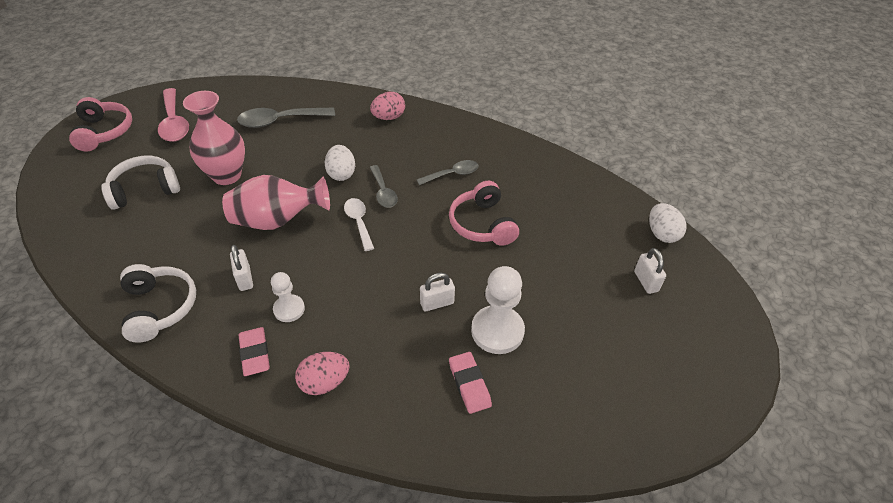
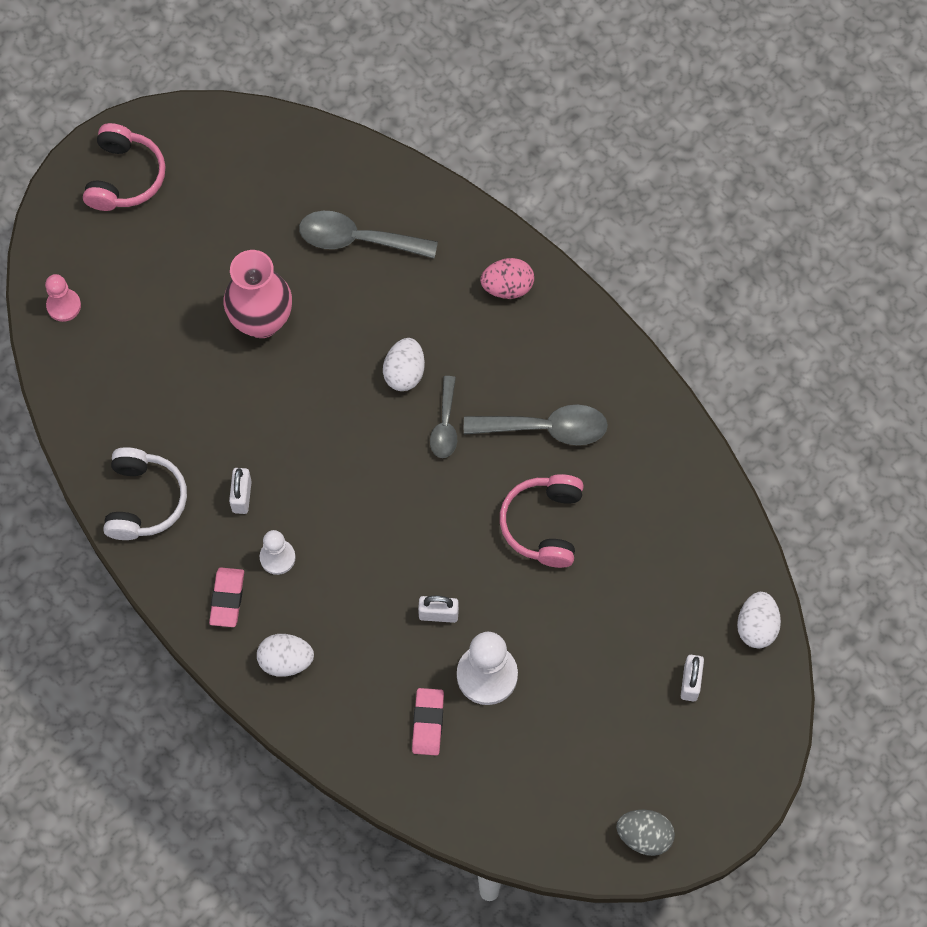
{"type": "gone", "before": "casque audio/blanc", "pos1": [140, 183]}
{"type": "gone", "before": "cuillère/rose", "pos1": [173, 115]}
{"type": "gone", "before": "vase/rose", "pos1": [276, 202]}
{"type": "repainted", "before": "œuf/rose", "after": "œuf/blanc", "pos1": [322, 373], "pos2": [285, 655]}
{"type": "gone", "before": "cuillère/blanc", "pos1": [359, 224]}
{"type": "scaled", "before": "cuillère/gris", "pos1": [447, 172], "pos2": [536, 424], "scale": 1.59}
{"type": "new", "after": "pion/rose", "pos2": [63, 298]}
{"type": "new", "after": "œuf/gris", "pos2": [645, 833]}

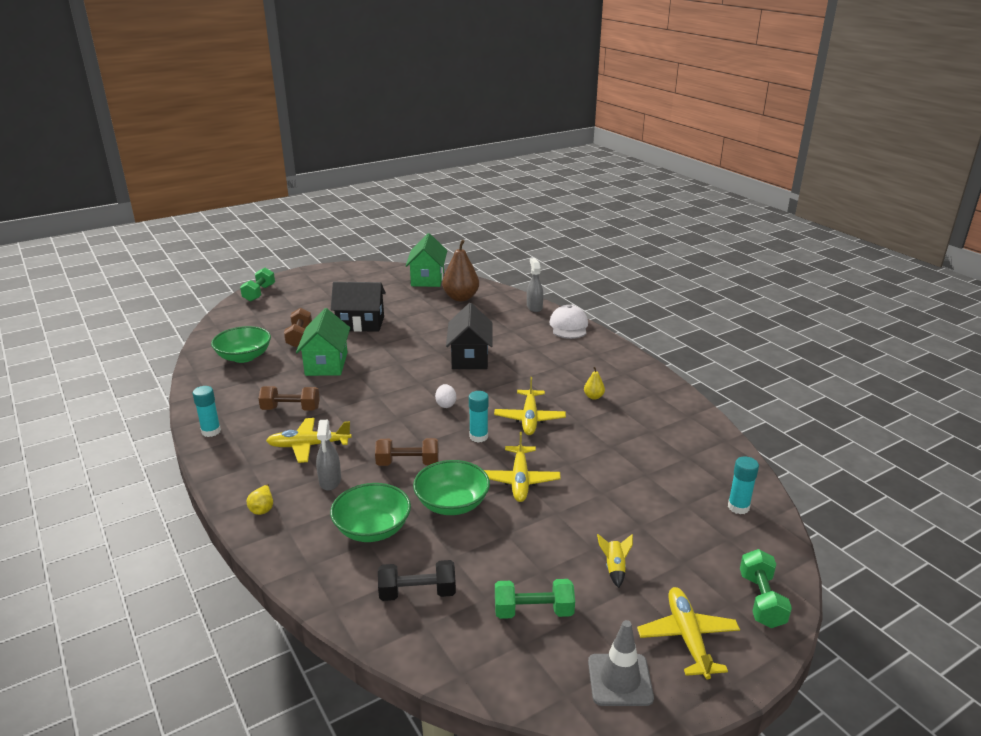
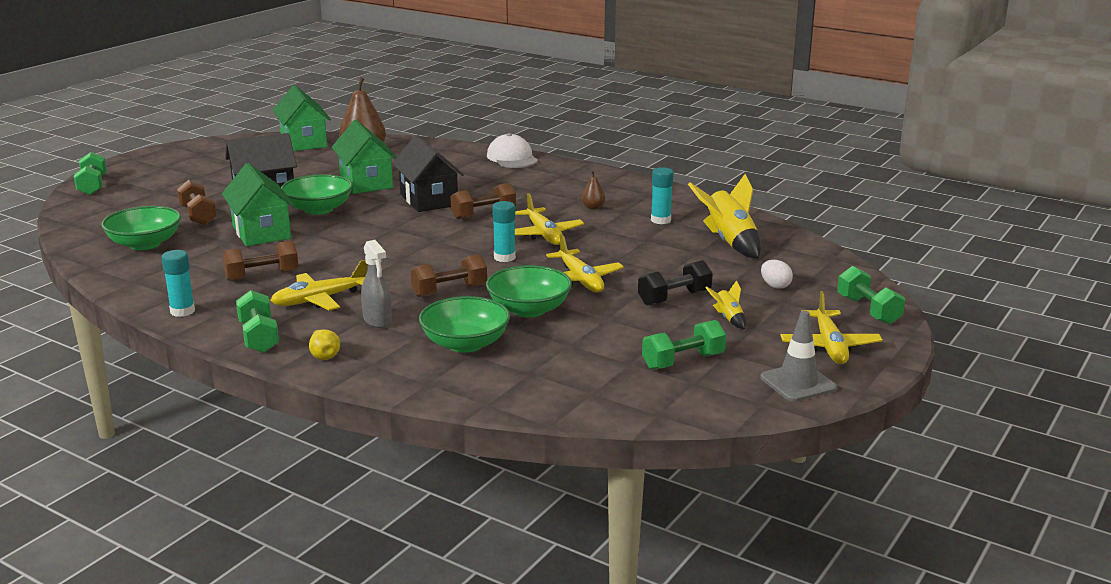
{"type": "shifted", "before": "haltère/noir", "pos1": [417, 580], "pos2": [675, 283]}
{"type": "shifted", "before": "œuf/blanc", "pos1": [445, 396], "pos2": [777, 274]}
{"type": "gone", "before": "vaporisateur/gris", "pos1": [535, 285]}
{"type": "repainted", "before": "poire/jaune", "after": "poire/marron", "pos1": [594, 383], "pos2": [593, 190]}
{"type": "rotated", "before": "avion/jaune", "pos1": [688, 633], "pos2": [831, 327], "turn": -150}
{"type": "shifted", "before": "bâton de colle/turquoise", "pos1": [743, 485], "pos2": [662, 195]}
{"type": "new", "after": "haltère/vert", "pos2": [257, 321]}
{"type": "new", "after": "bol/vert", "pos2": [317, 194]}
{"type": "new", "after": "maison/vert", "pos2": [364, 157]}
{"type": "new", "after": "haltère/marron", "pos2": [483, 201]}
{"type": "new", "after": "fusée/jaune", "pos2": [724, 216]}

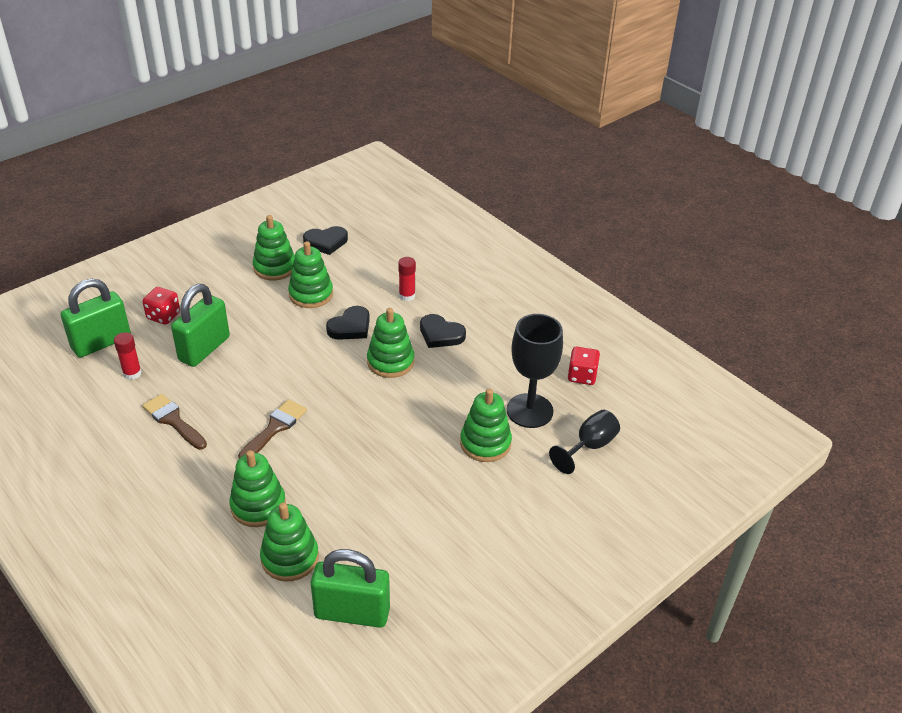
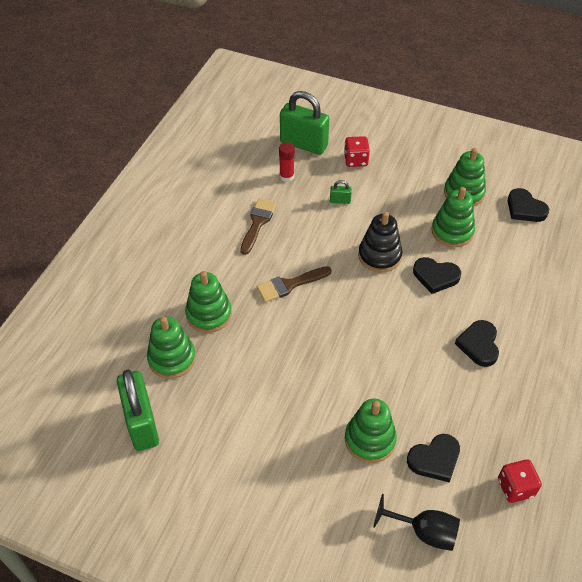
{"type": "scaled", "before": "cadenas/vert", "pos1": [200, 325], "pos2": [341, 192], "scale": 0.42}
{"type": "rotated", "before": "pinceau/marron", "pos1": [272, 428], "pos2": [294, 284], "turn": 150}
{"type": "gone", "before": "jouet à empiler/vert", "pos1": [390, 343]}
{"type": "gone", "before": "bâton de colle/rouge", "pos1": [407, 279]}
{"type": "swapped", "before": "verre à pied/noir", "after": "cœur/noir", "pos1": [535, 371], "pos2": [433, 458]}
{"type": "new", "after": "jouet à empiler/noir", "pos2": [380, 242]}

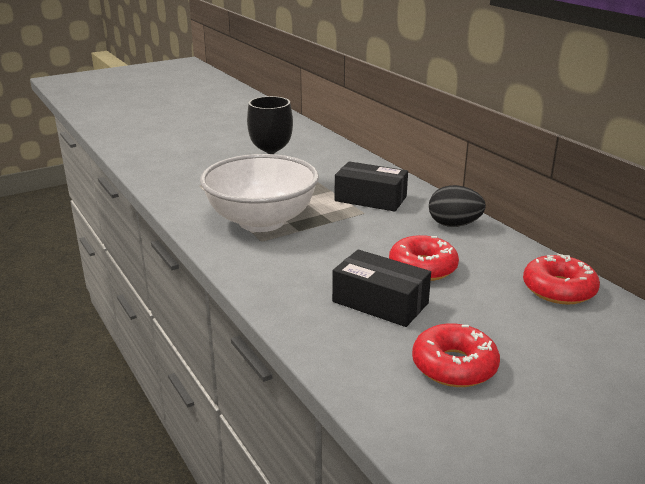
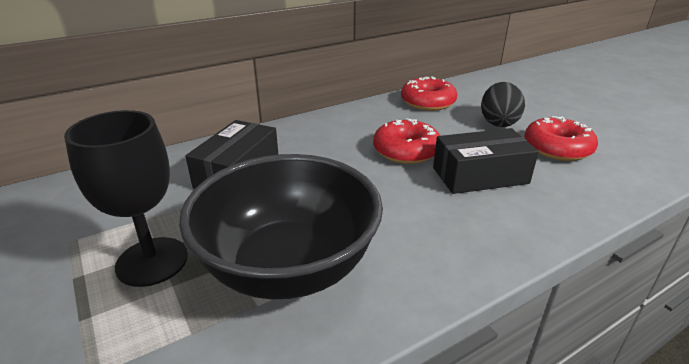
{"type": "repainted", "before": "bol/blanc", "after": "bol/noir", "pos1": [259, 193], "pos2": [281, 226]}
{"type": "rotated", "before": "boîte/noir", "pos1": [381, 288], "pos2": [486, 161], "turn": 45}
{"type": "shifted", "before": "œuf/noir", "pos1": [457, 206], "pos2": [503, 104]}

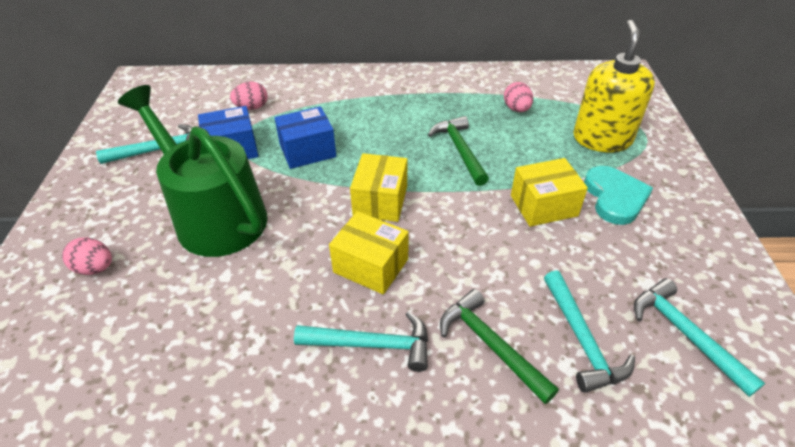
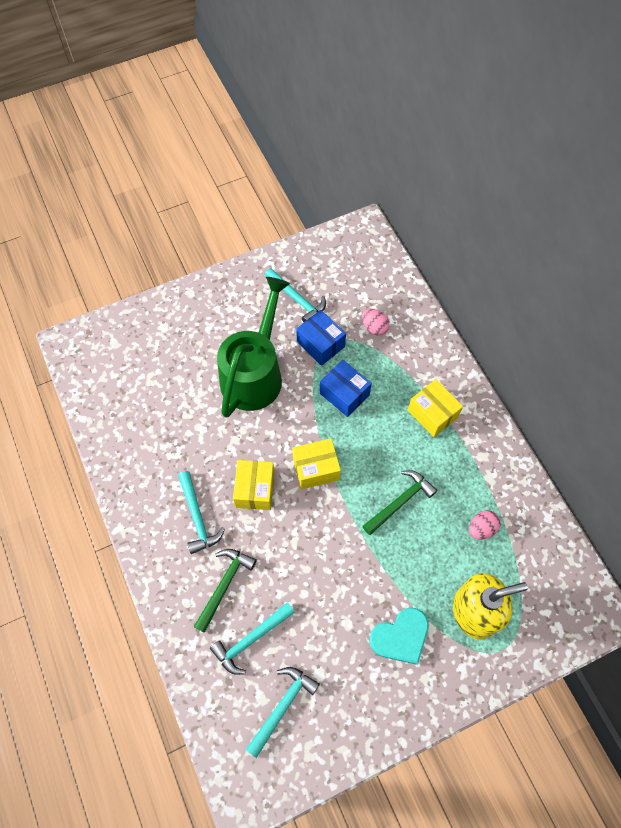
{"type": "gone", "before": "œuf/rose", "pos1": [87, 256]}
{"type": "shifted", "before": "boîte/jaune", "pos1": [549, 192], "pos2": [435, 408]}

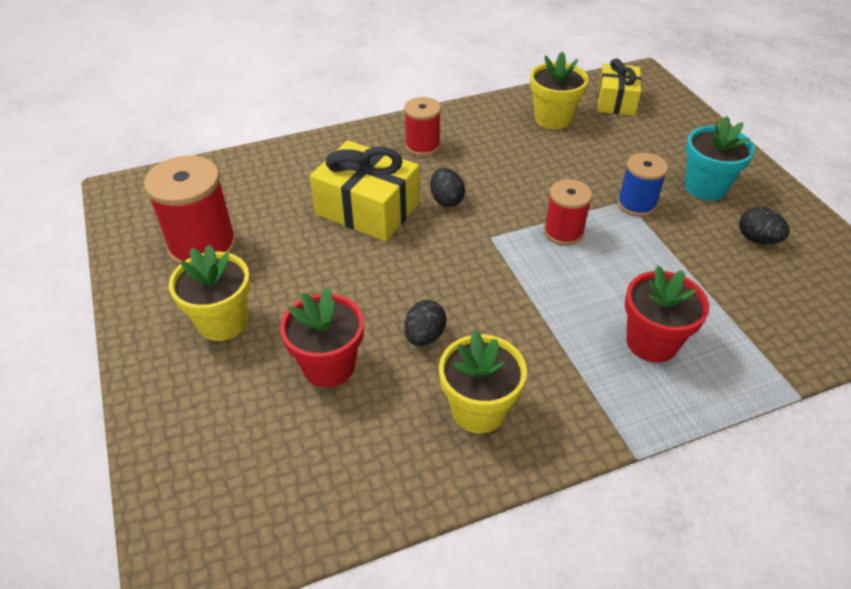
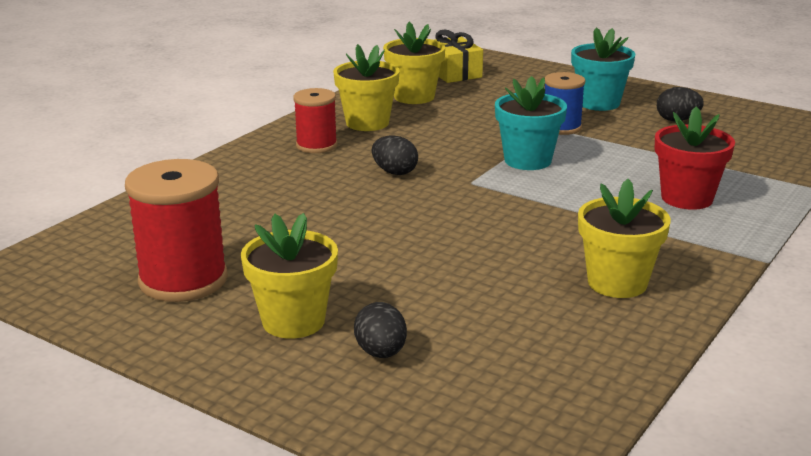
{"type": "gone", "before": "pot de fleurs/rouge", "pos1": [322, 338]}
{"type": "gone", "before": "cadeau/jaune", "pos1": [364, 190]}
{"type": "shifted", "before": "œuf/noir", "pos1": [425, 323], "pos2": [380, 330]}
{"type": "swapped", "before": "bobine/rouge", "after": "pot de fleurs/turquoise", "pos1": [568, 212], "pos2": [531, 123]}
{"type": "new", "after": "pot de fleurs/jaune", "pos2": [366, 87]}

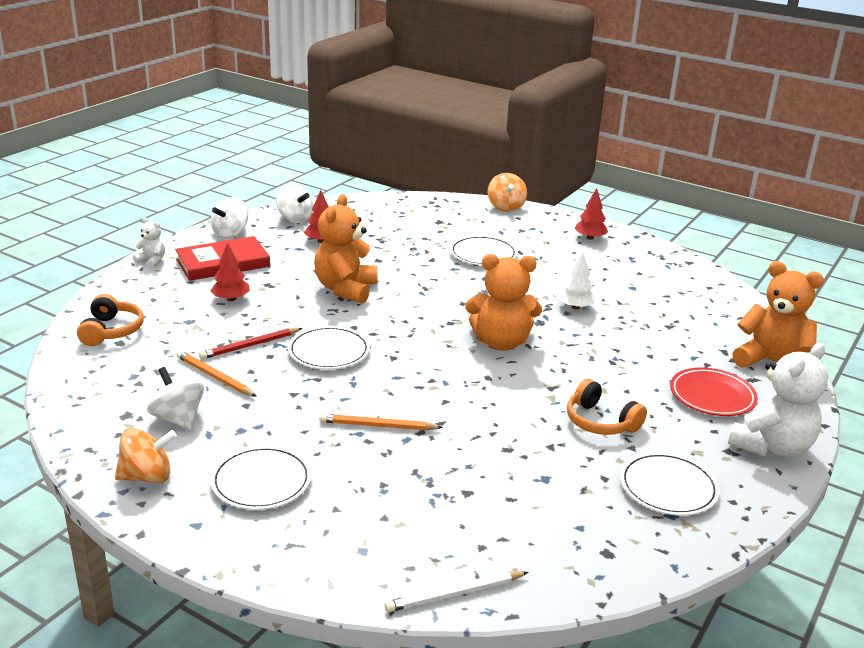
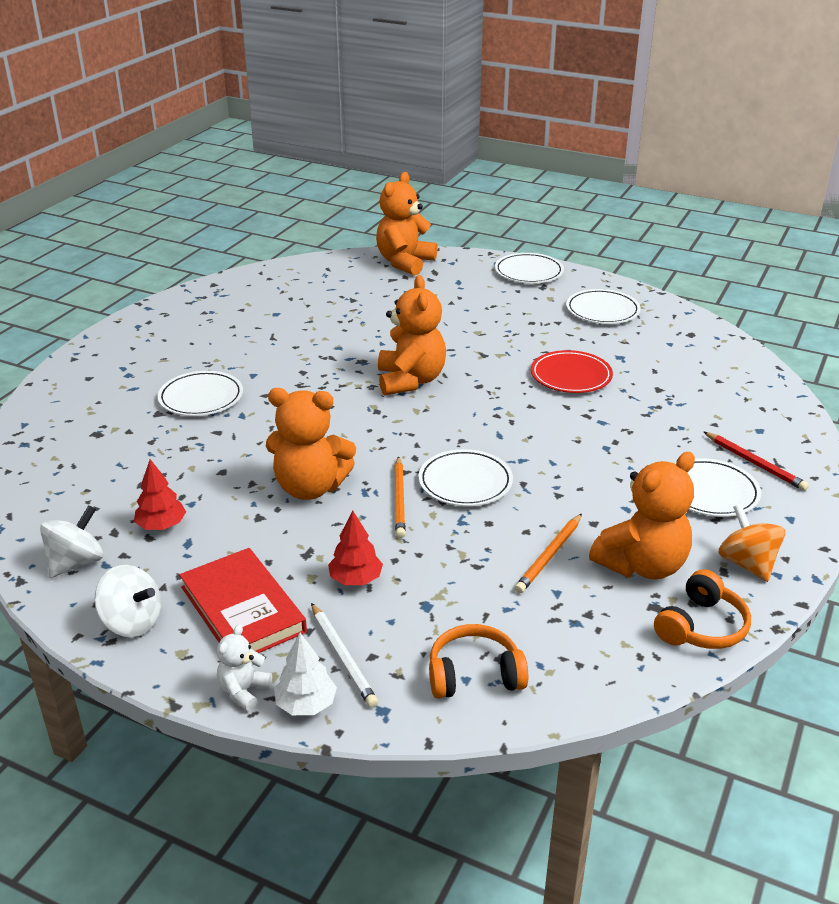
{"type": "swapped", "before": "toupie/blanc", "after": "ours en peluche/orange", "pos1": [175, 399], "pos2": [642, 515]}
{"type": "shifted", "before": "crayon/rouge", "pos1": [250, 343], "pos2": [756, 461]}
{"type": "shifted", "before": "crayon/orange", "pos1": [381, 421], "pos2": [400, 497]}
{"type": "shifted", "before": "crayon/blanc", "pos1": [457, 591], "pos2": [344, 655]}
{"type": "gone", "before": "toupie/orange", "pos1": [507, 192]}
{"type": "shifted", "before": "arbre/blanc", "pos1": [577, 280], "pos2": [305, 674]}
{"type": "shifted", "before": "casque audio/orange", "pos1": [607, 407], "pos2": [702, 609]}
{"type": "gone", "before": "arbre/rouge", "pos1": [591, 214]}
{"type": "shifted", "before": "assiette/rouge", "pos1": [714, 391], "pos2": [572, 371]}
{"type": "swapped", "before": "ours en peluche/blanc", "after": "assiette/blanc", "pos1": [778, 399], "pos2": [529, 268]}

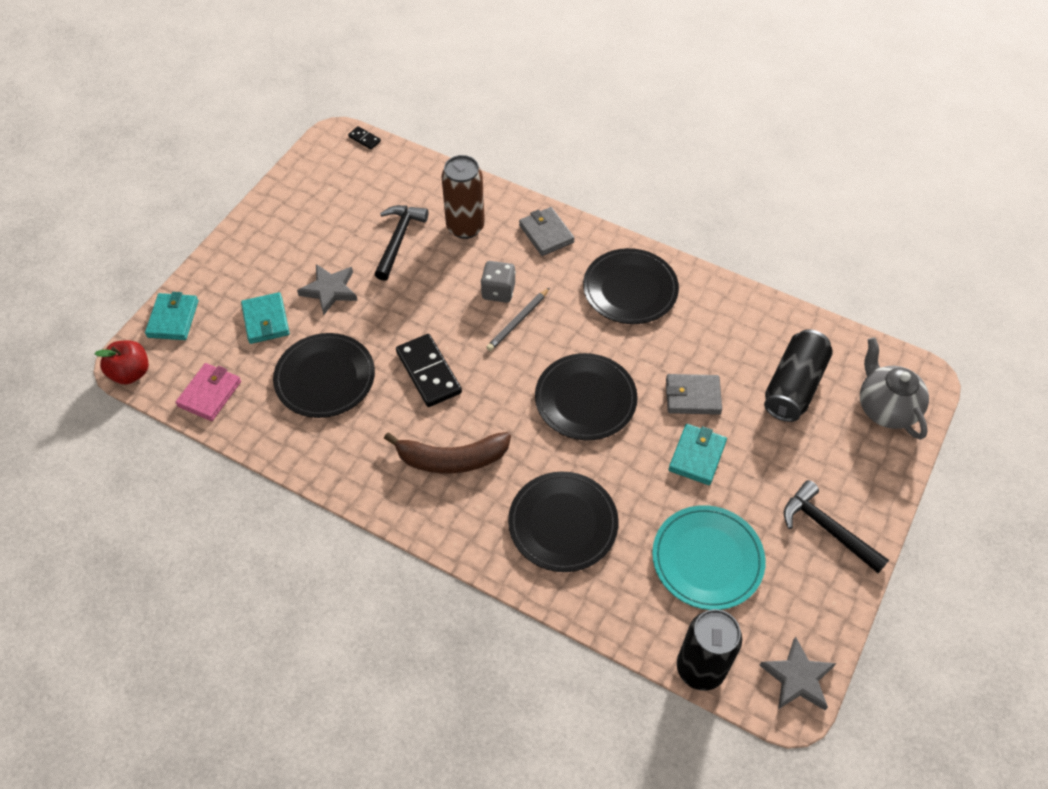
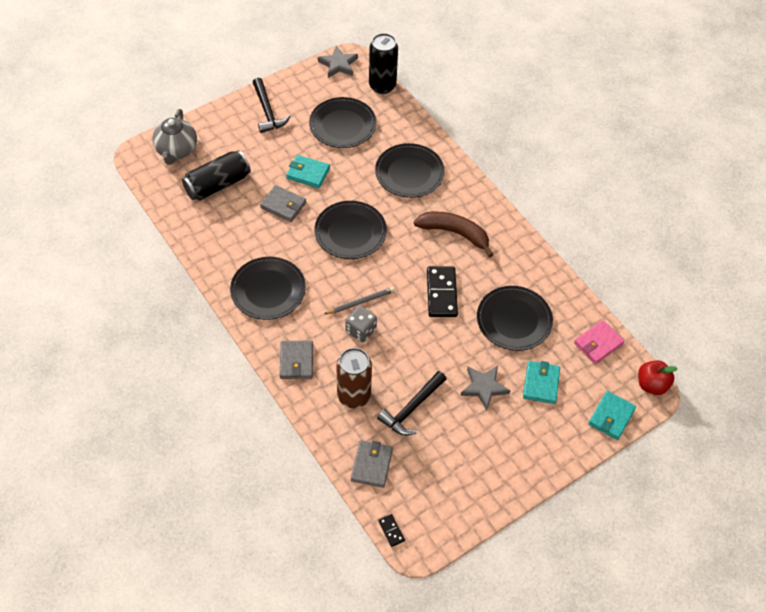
{"type": "repainted", "before": "assiette/turquoise", "after": "assiette/noir", "pos1": [709, 557], "pos2": [342, 122]}
{"type": "rotated", "before": "portefeuille/turquoise", "pos1": [697, 454], "pos2": [308, 171], "turn": 60}
{"type": "new", "after": "portefeuille/gris", "pos2": [372, 464]}

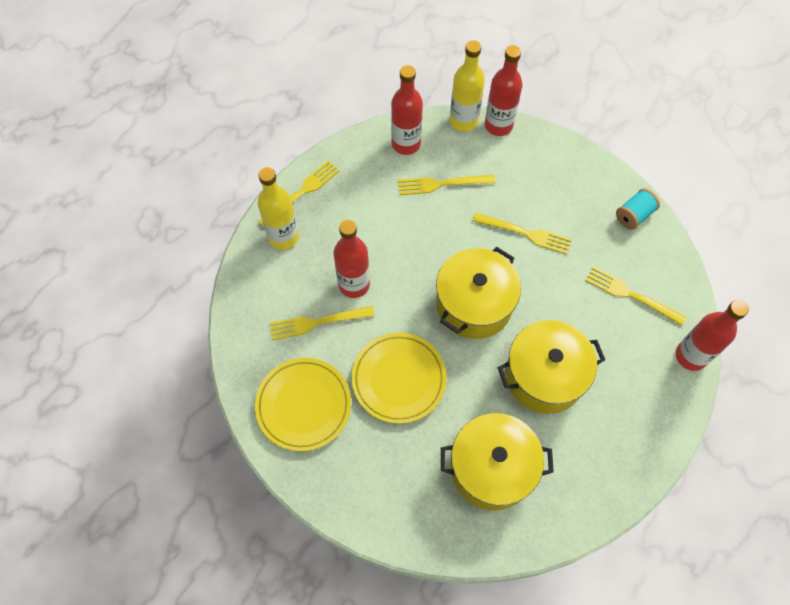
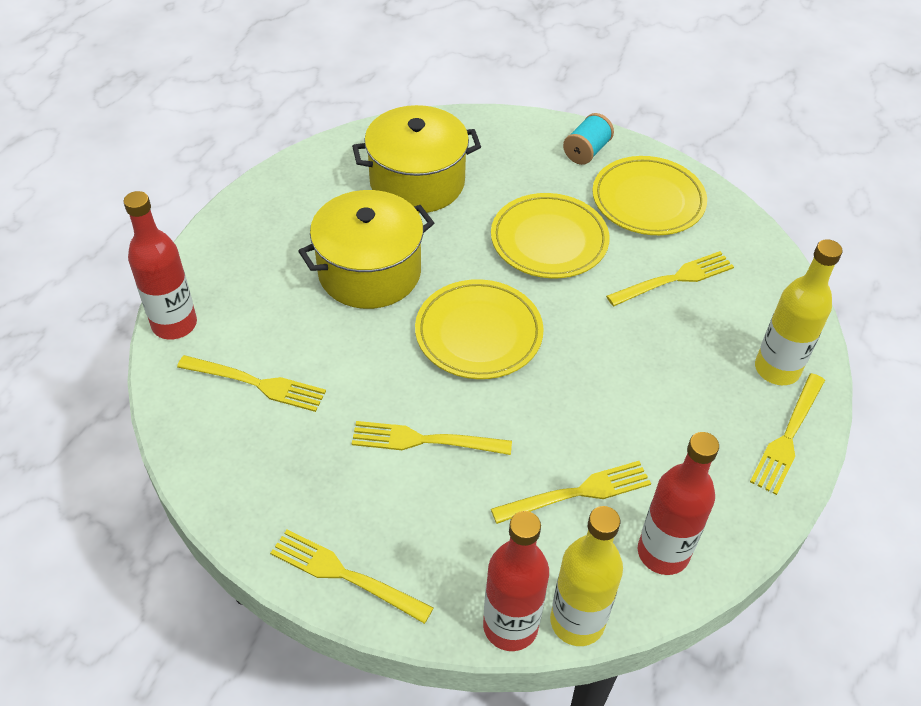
{"type": "gone", "before": "bouteille/rouge", "pos1": [352, 259]}
{"type": "swapped", "before": "marmite/jaune", "after": "assiette/jaune", "pos1": [478, 293], "pos2": [479, 329]}
{"type": "shifted", "before": "bobine/turquoise", "pos1": [638, 209], "pos2": [588, 139]}
{"type": "new", "after": "fourchette/jaune", "pos2": [351, 576]}

